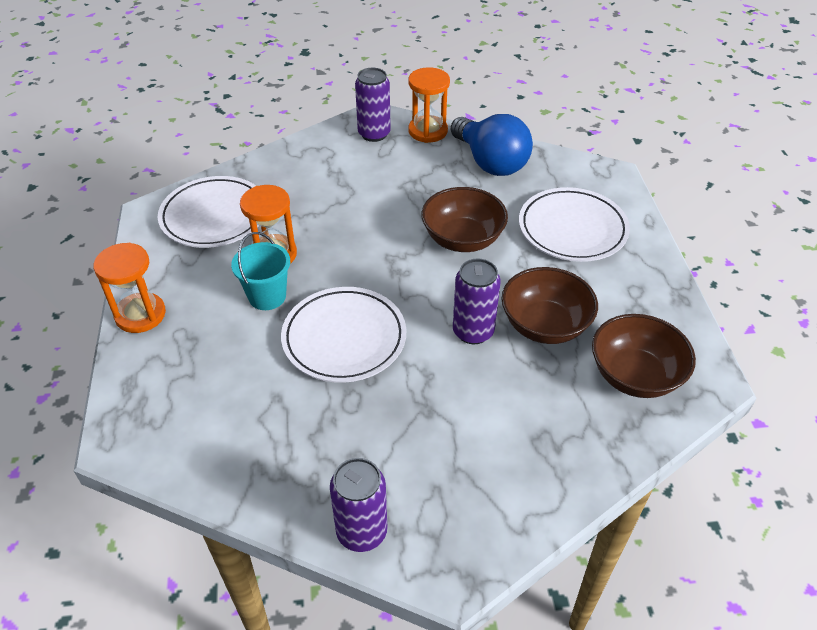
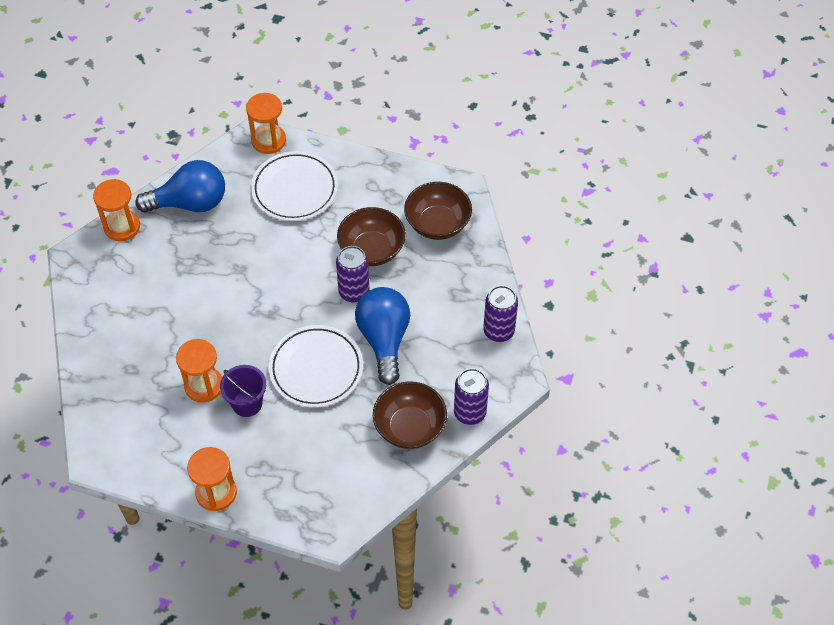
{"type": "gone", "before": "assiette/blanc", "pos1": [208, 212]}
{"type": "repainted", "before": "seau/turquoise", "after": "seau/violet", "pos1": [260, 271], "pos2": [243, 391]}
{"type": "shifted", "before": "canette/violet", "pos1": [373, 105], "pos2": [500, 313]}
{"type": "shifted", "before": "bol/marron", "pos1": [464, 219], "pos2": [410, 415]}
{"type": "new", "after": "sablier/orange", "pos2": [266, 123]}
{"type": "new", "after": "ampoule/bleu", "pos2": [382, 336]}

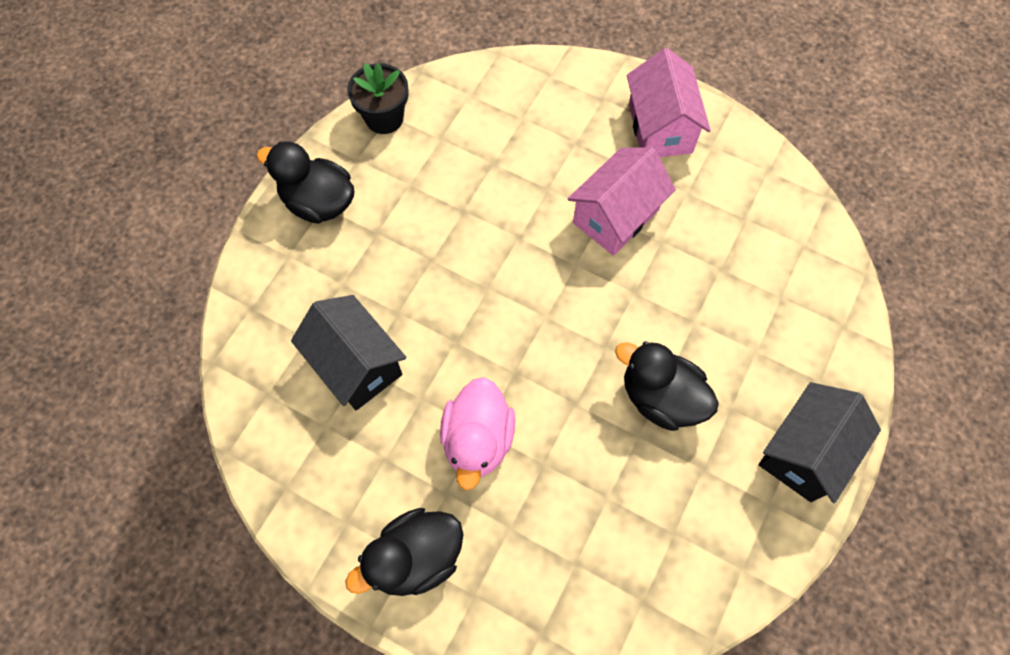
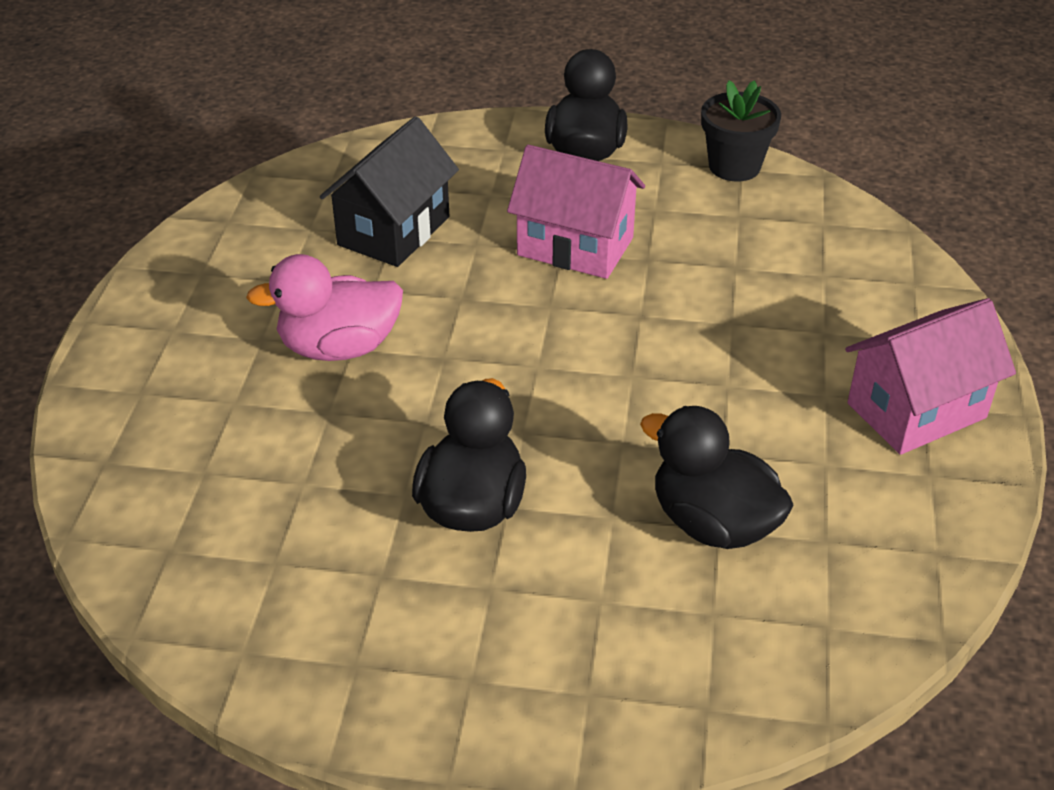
{"type": "shifted", "before": "canard/noir", "pos1": [404, 552], "pos2": [716, 477]}
{"type": "shifted", "before": "maison/rose", "pos1": [622, 201], "pos2": [576, 212]}
{"type": "gone", "before": "maison/noir", "pos1": [820, 442]}

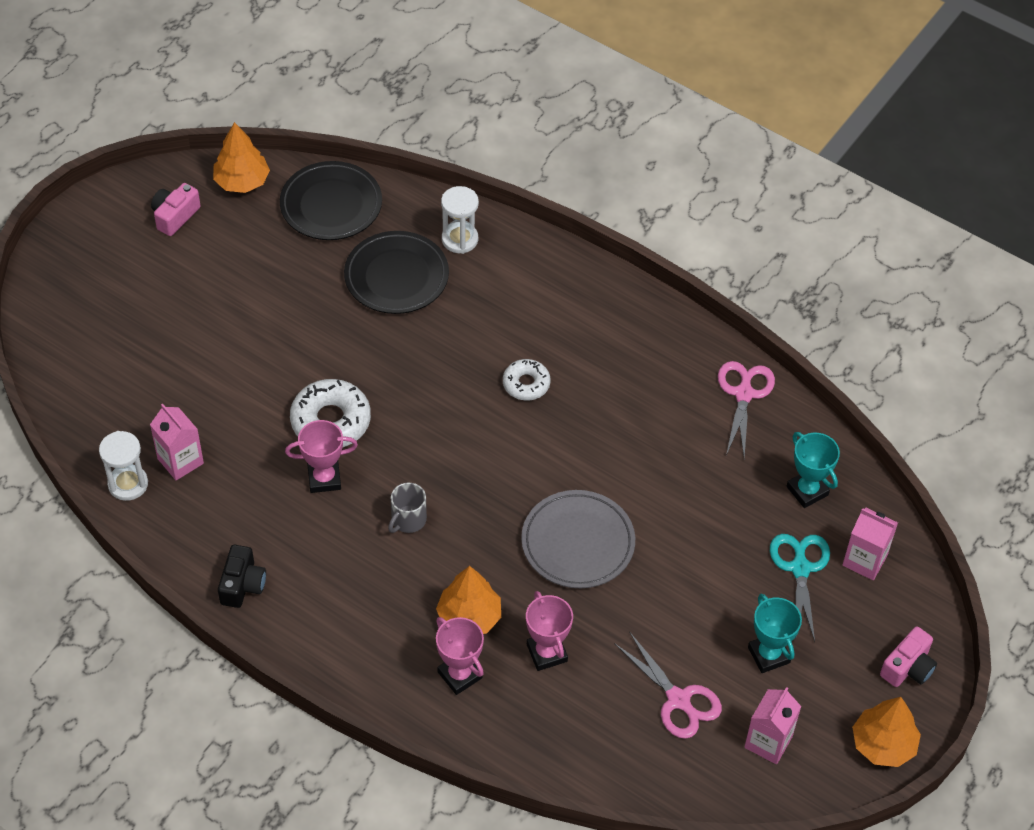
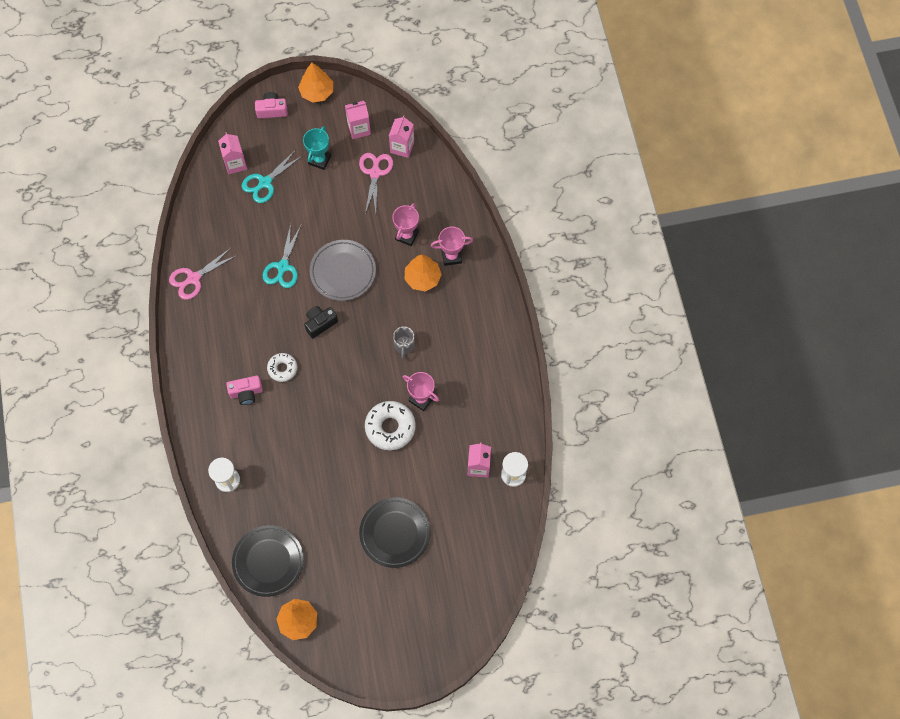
{"type": "shifted", "before": "appareil photo/rose", "pos1": [176, 209], "pos2": [244, 390]}
{"type": "shifted", "before": "appareil photo/noir", "pos1": [242, 576], "pos2": [321, 322]}
{"type": "shifted", "before": "assiette/noir", "pos1": [396, 272], "pos2": [395, 532]}
{"type": "rotated", "before": "tasse/gris", "pos1": [407, 508], "pos2": [404, 342], "turn": 105}
{"type": "rotated", "before": "trophée/rose", "pos1": [460, 656], "pos2": [452, 246], "turn": 75}
{"type": "gone", "before": "trophée/turquoise", "pos1": [813, 470]}
{"type": "new", "after": "ciseaux/turquoise", "pos2": [282, 256]}
{"type": "new", "after": "brique de lait/rose", "pos2": [401, 136]}

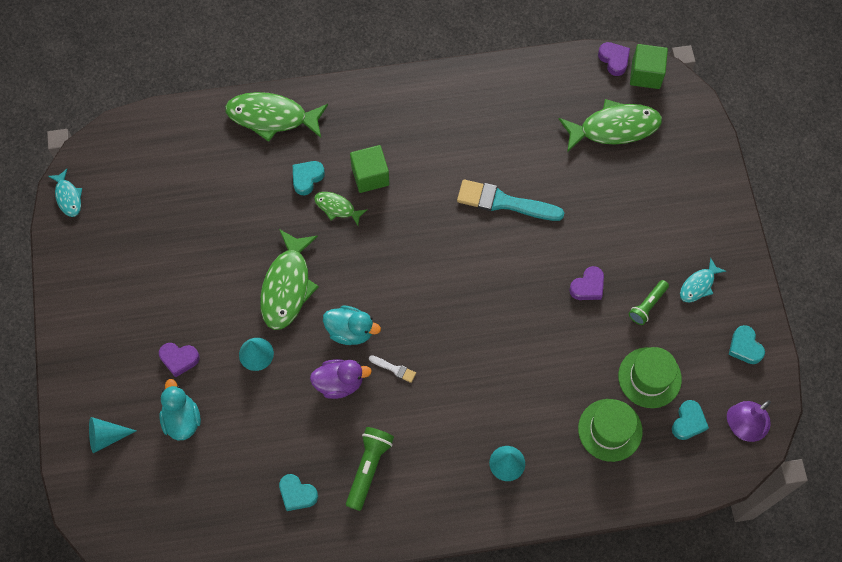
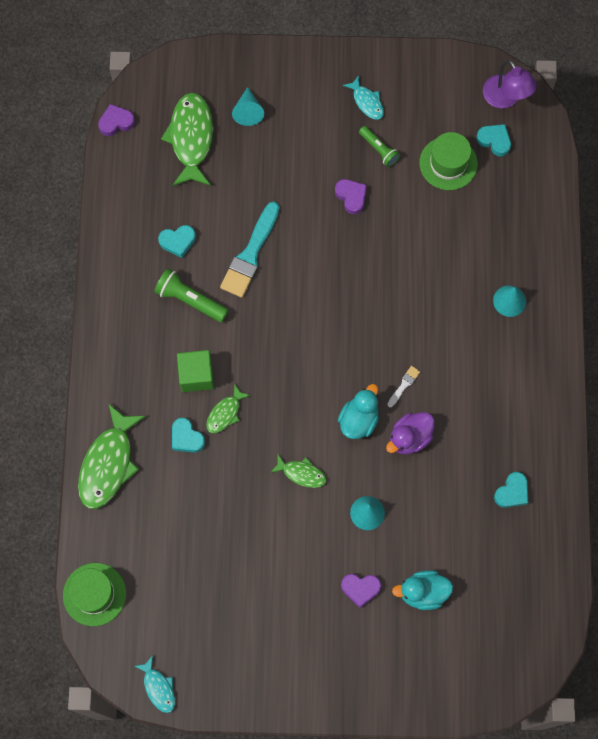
{"type": "rotated", "before": "poisson/turquoise", "pos1": [65, 193], "pos2": [154, 684], "turn": 75}
{"type": "shifted", "before": "cône/turquoise", "pos1": [112, 435], "pos2": [248, 106]}
{"type": "rotated", "before": "cœur/violet", "pos1": [179, 360], "pos2": [361, 591], "turn": 75}
{"type": "scaled", "before": "poisson/vert", "pos1": [289, 279], "pos2": [298, 471], "scale": 0.52}
{"type": "rotated", "before": "canard/violet", "pos1": [341, 379], "pos2": [410, 433], "turn": -135}
{"type": "shifted", "before": "lampe de poche/vert", "pos1": [370, 469], "pos2": [191, 295]}
{"type": "shifted", "before": "chapeau/vert", "pos1": [610, 430], "pos2": [94, 594]}
{"type": "gone", "before": "cube/vert", "pos1": [649, 66]}
{"type": "shifted", "before": "cœur/turquoise", "pos1": [747, 344], "pos2": [177, 241]}

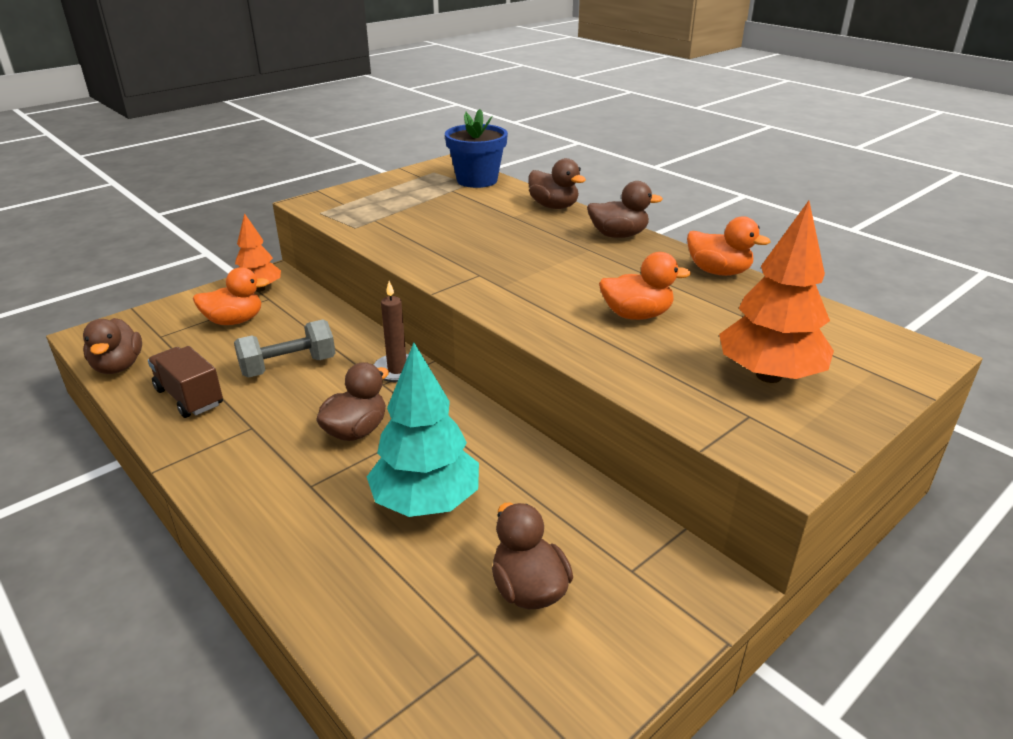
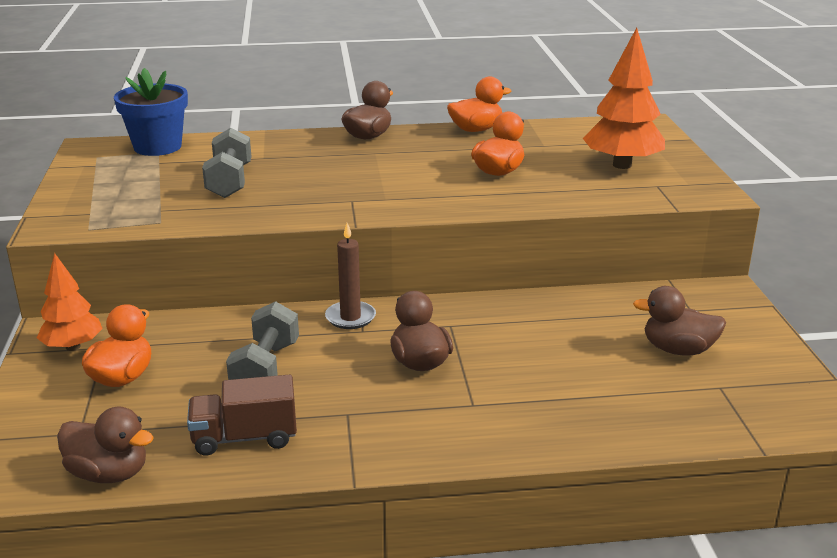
{"type": "gone", "before": "arbre/turquoise", "pos1": [423, 429]}
{"type": "gone", "before": "canard/marron", "pos1": [557, 183]}
{"type": "new", "after": "haltère/gris", "pos2": [227, 163]}

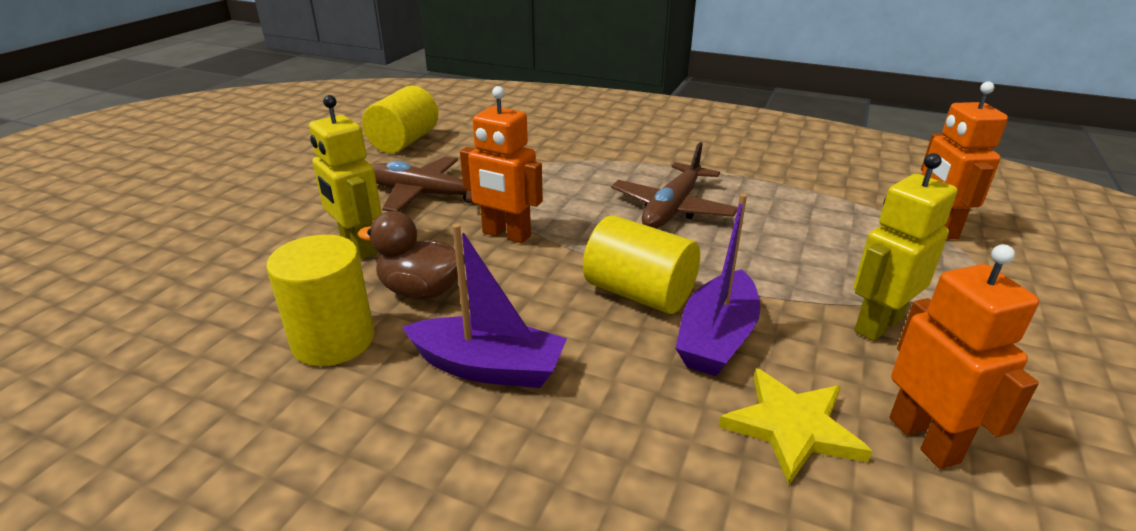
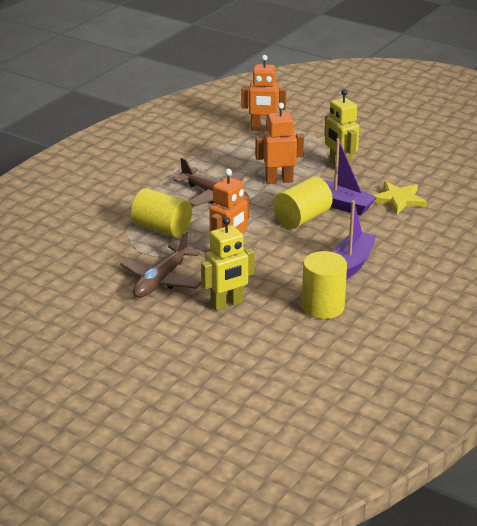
{"type": "gone", "before": "canard/marron", "pos1": [411, 255]}
{"type": "shifted", "before": "cylindre/jaune", "pos1": [400, 119], "pos2": [161, 213]}
{"type": "shifted", "before": "robot/orange", "pos1": [964, 356], "pos2": [279, 143]}

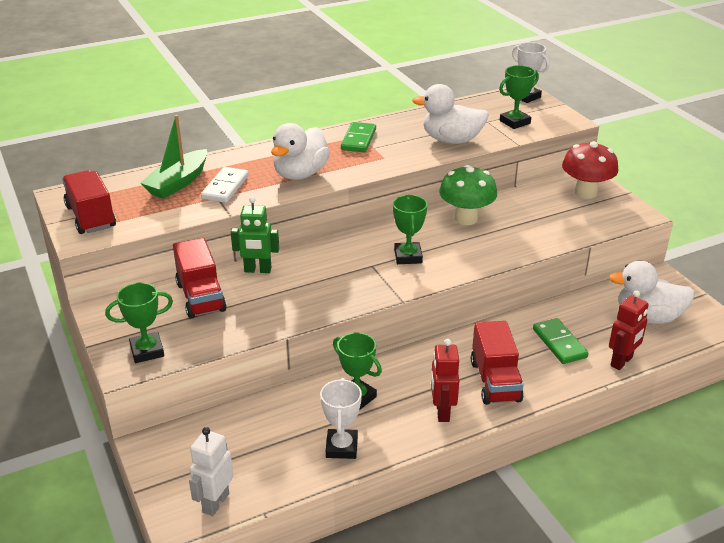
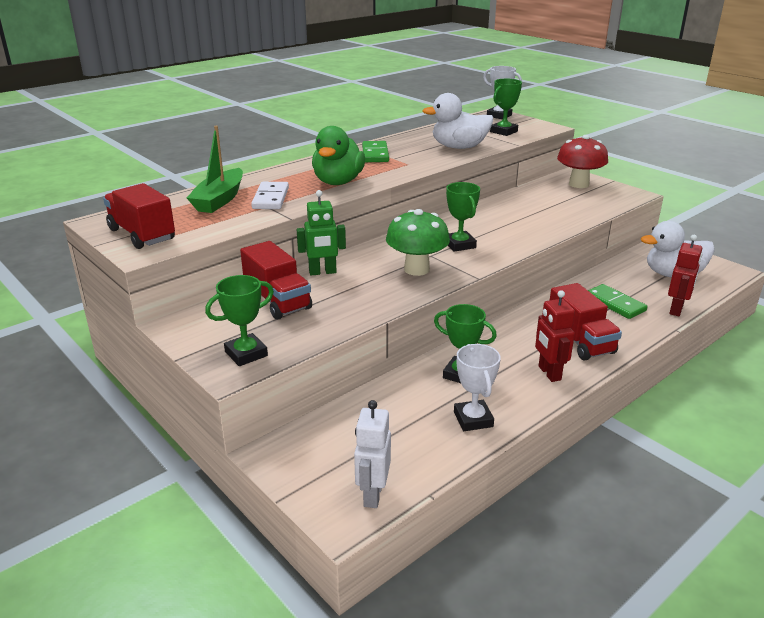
{"type": "repainted", "before": "canard/blanc", "after": "canard/vert", "pos1": [300, 151], "pos2": [338, 155]}
{"type": "shifted", "before": "champignon/vert", "pos1": [468, 195], "pos2": [418, 242]}

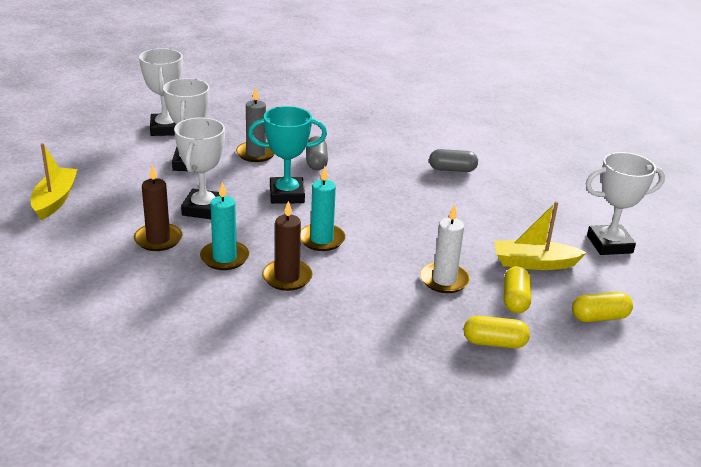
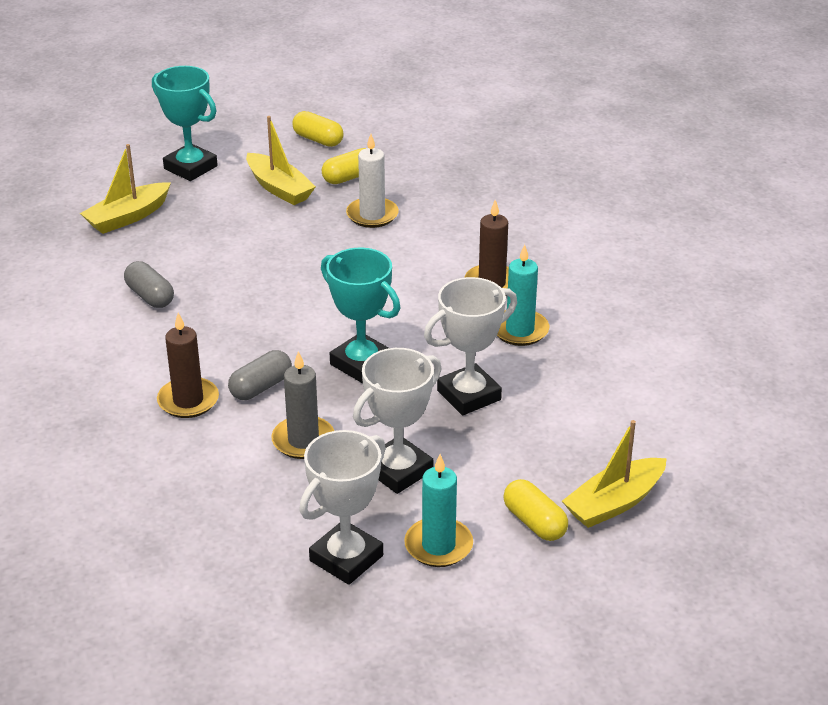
{"type": "shifted", "before": "bougie/marron", "pos1": [158, 208], "pos2": [188, 365]}
{"type": "shifted", "before": "bougie/turquoise", "pos1": [323, 208], "pos2": [438, 510]}
{"type": "shifted", "before": "gélule/jaune", "pos1": [497, 332], "pos2": [535, 510]}
{"type": "repainted", "before": "trophée/blanc", "after": "trophée/turquoise", "pos1": [625, 203], "pos2": [185, 123]}
{"type": "new", "after": "bateau/jaune", "pos2": [125, 189]}

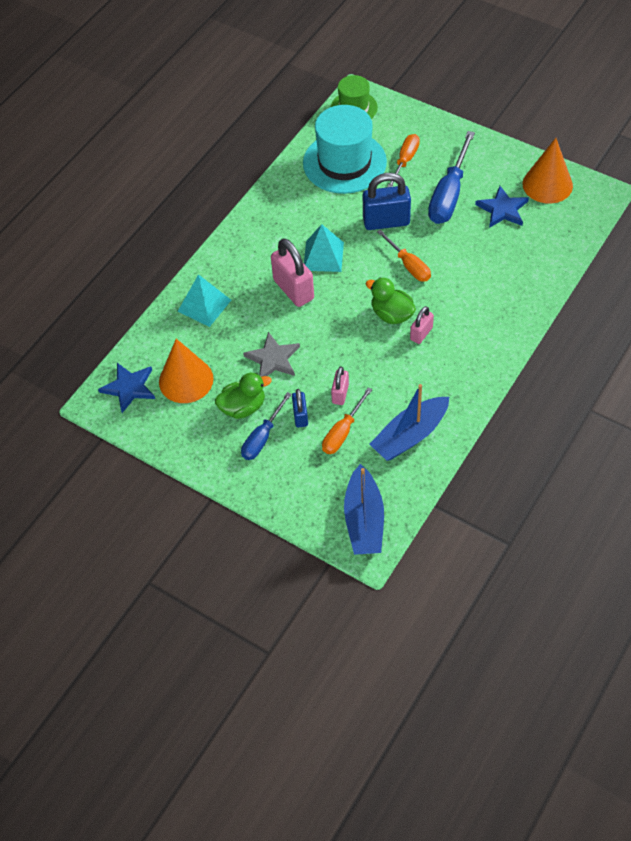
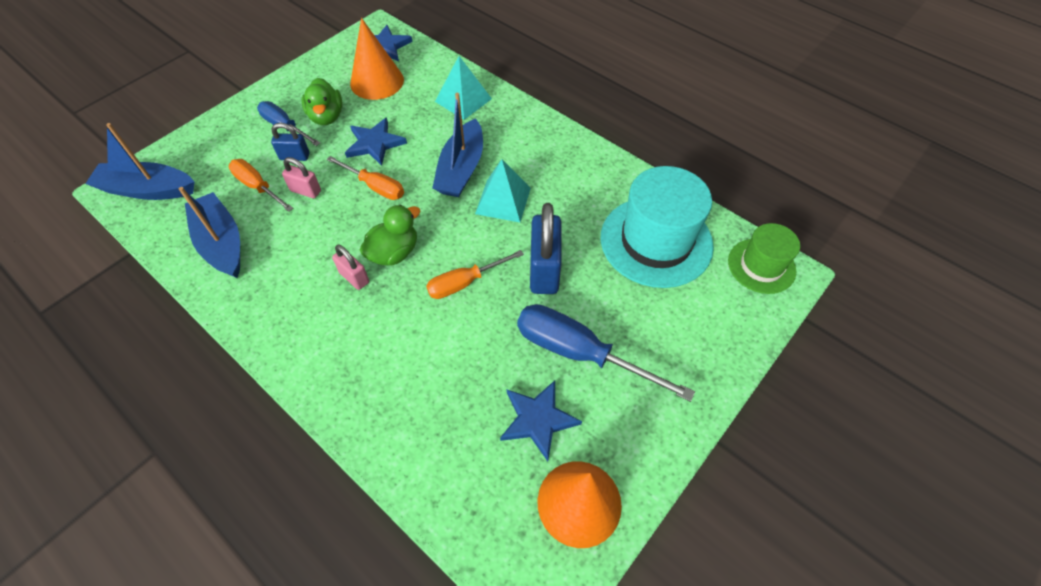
{"type": "repainted", "before": "étoile/gris", "after": "étoile/bleu", "pos1": [271, 354], "pos2": [376, 142]}
{"type": "swapped", "before": "cadenas/rose", "after": "bateau/bleu", "pos1": [292, 272], "pos2": [457, 145]}
{"type": "shifted", "before": "tournevis/orange", "pos1": [403, 160], "pos2": [365, 178]}

